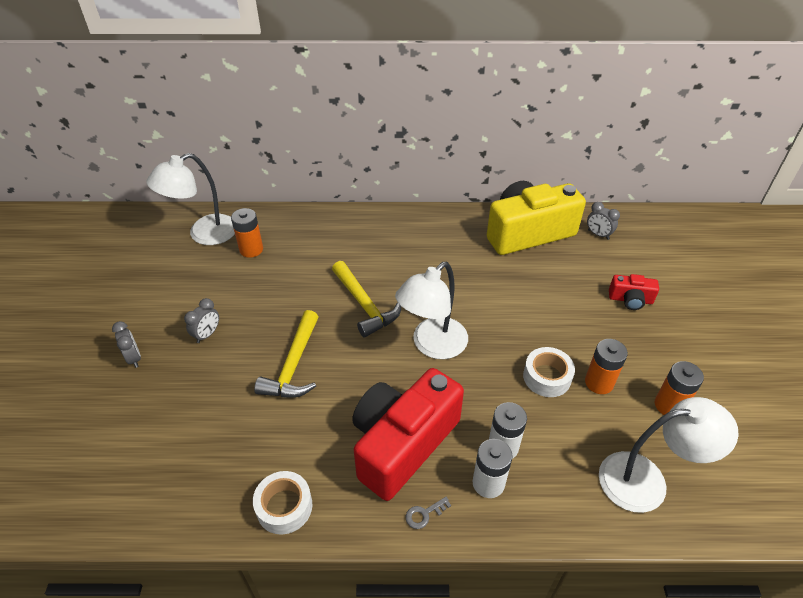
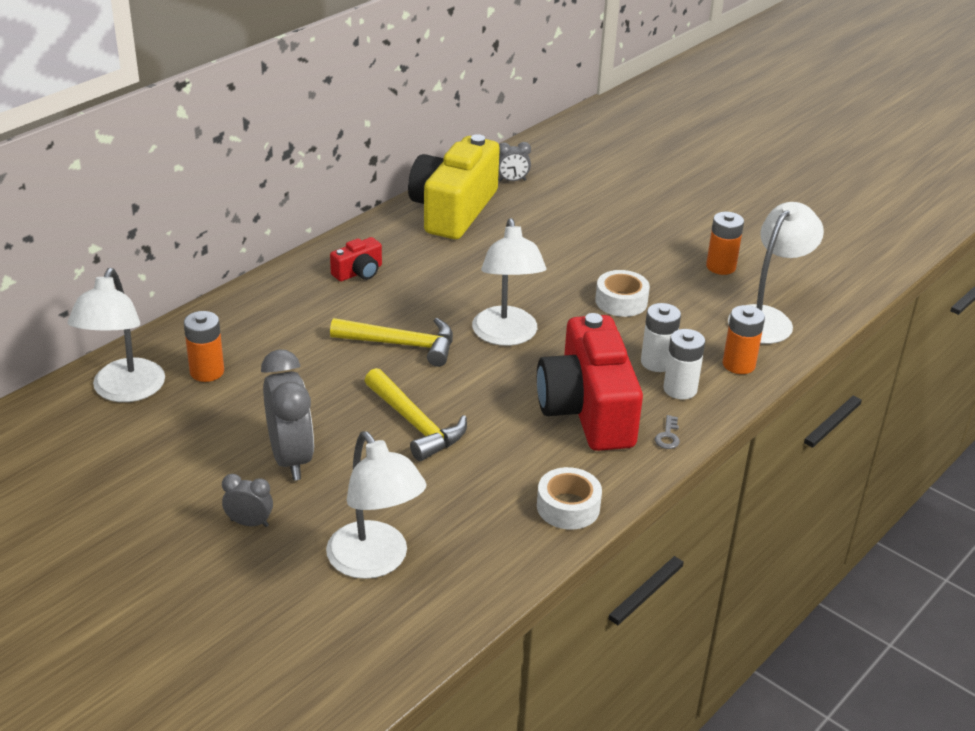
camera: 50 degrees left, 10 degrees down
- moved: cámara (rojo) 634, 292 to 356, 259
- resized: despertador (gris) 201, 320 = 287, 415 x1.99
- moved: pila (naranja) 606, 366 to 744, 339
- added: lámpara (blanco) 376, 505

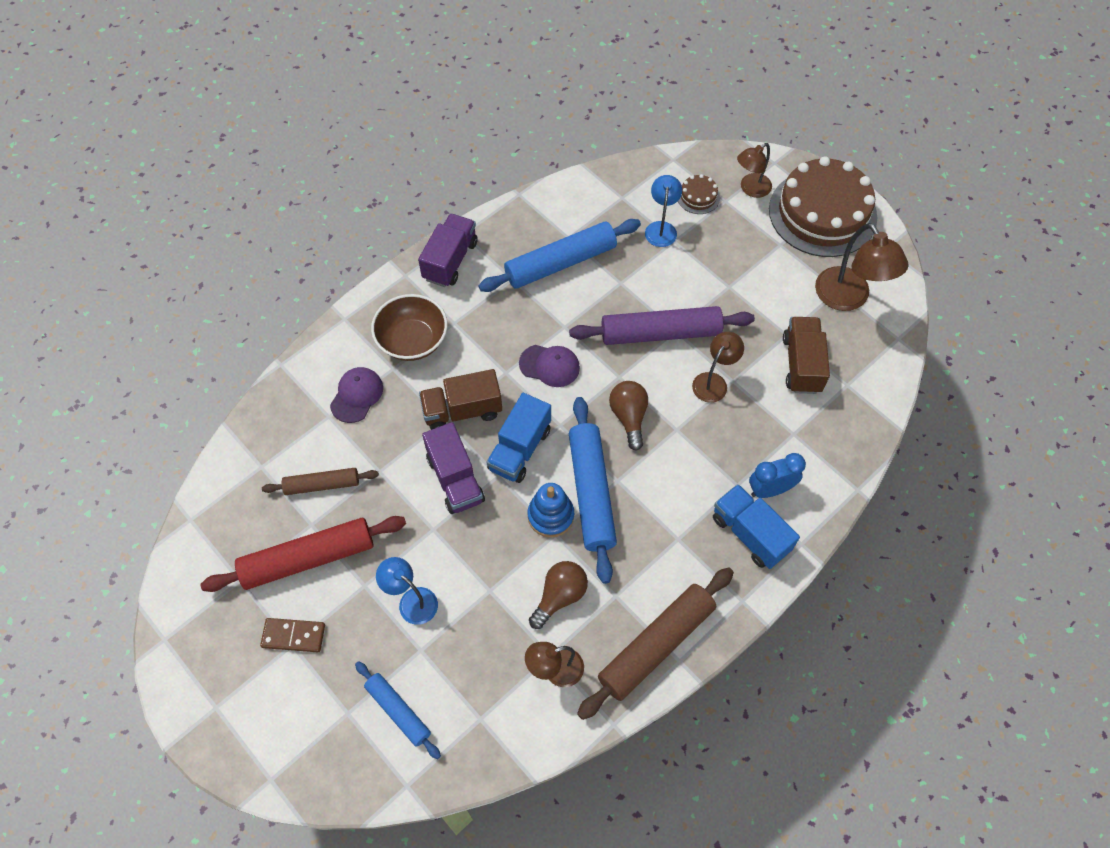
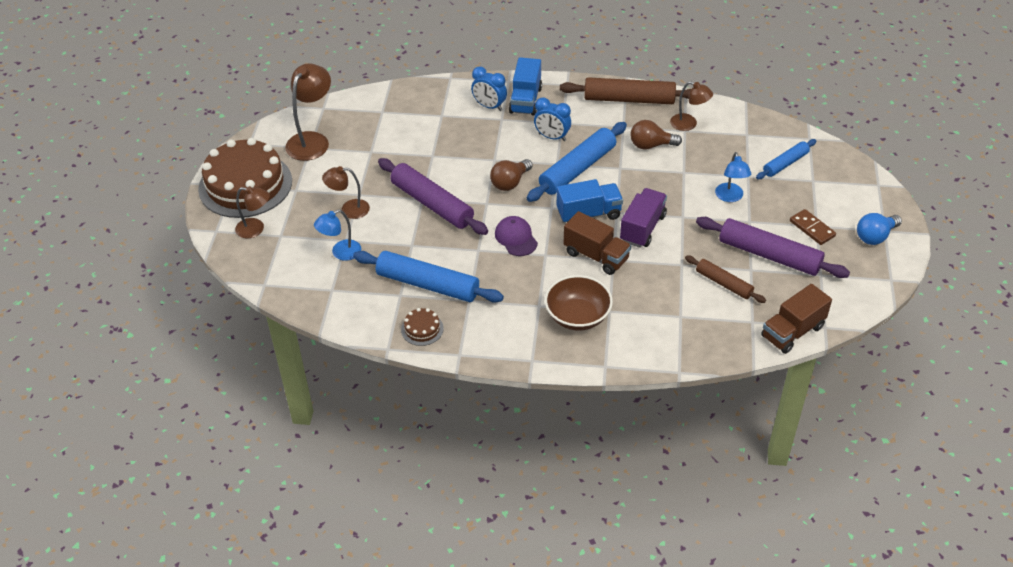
camera: 130 degrees left, 15 degrees down
- moved: tarta (marrón) 699, 194 to 422, 327
- removed: camión (morado) 448, 250
- moved: camión (marrón) 806, 355 to 796, 319
- moved: lámpara (marrón) 718, 367 to 346, 192
- removed: gorra (morado) 356, 395
- removed: juguete apilable (azul) 550, 510
- recoloured: rodillo (rojo) 303, 554 to rodillo (morado) 773, 247
- turned: rodillo (azul) 398, 710 = 786, 159 45 degrees clockwise
- added: despertador (azul) 552, 119
- added: bombilla (azul) 879, 229

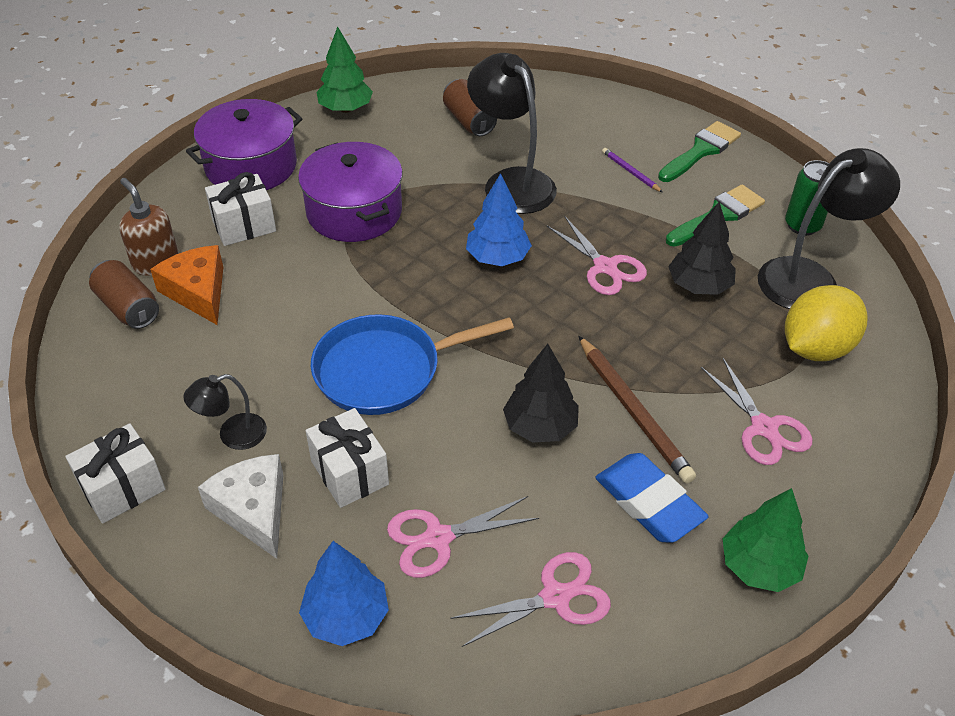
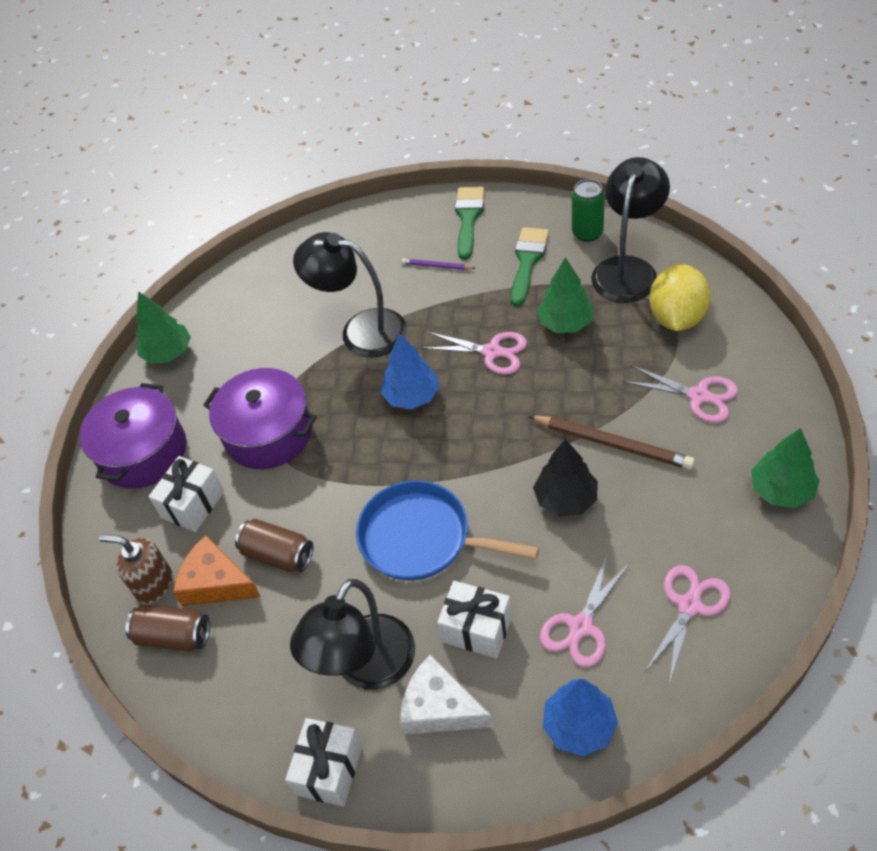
camera: 30 degrees left, 5 degrees up
- moved: lata (marrón) 470, 107 to 274, 545
- recoloured: árbol (negro) 702, 248 to árbol (verde) 565, 295
- turned: sartén (azul) 412, 364 = 447, 530 75 degrees clockwise
- resized: lámpara (negro) 225, 412 = 352, 634 x1.93
- removed: goma de borrar (azul) 652, 498

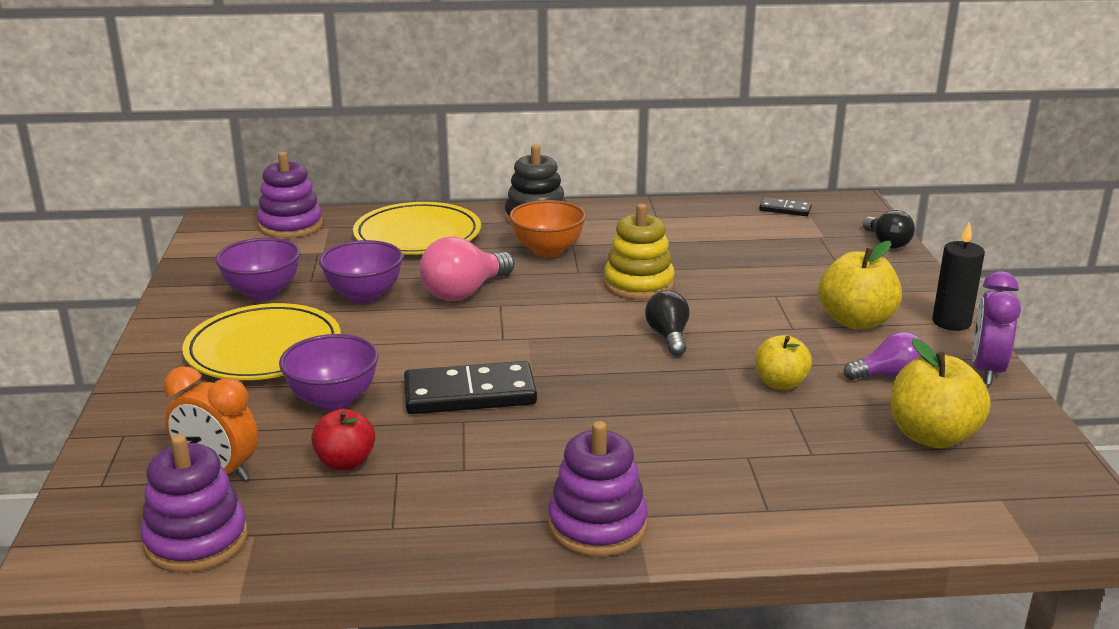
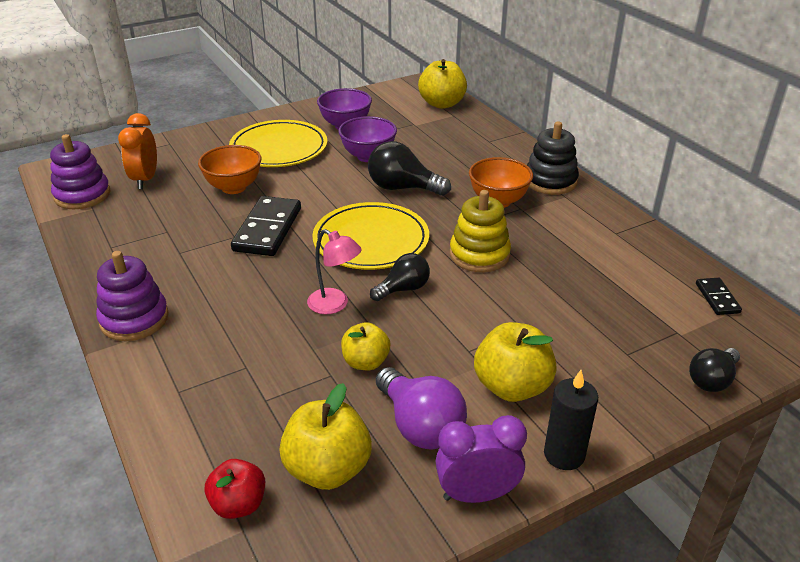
camera: 65 degrees right, 10 degrees up
- replaced: juguete apilable (morado) 290, 195 to manzana (amarillo) 442, 84
- moved: plato (amarillo) 417, 228 to 370, 236
- recoloured: bombilla (rosa) 467, 268 to bombilla (negro) 409, 168
- resized: bombilla (morado) 884, 356 = 421, 408 x1.54
- recoloured: cuenco (morado) 329, 372 to cuenco (naranja) 229, 169
- turned: ficha de dominó (negro) 470, 387 = 266, 226 45 degrees clockwise
- moved: manzana (rojo) 343, 439 to 235, 489
- added: lámpara (rosa) 334, 271

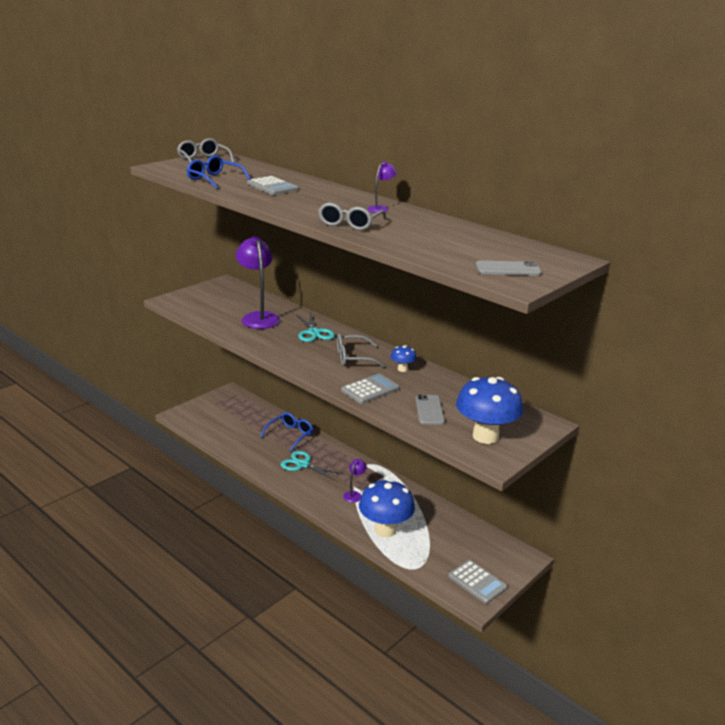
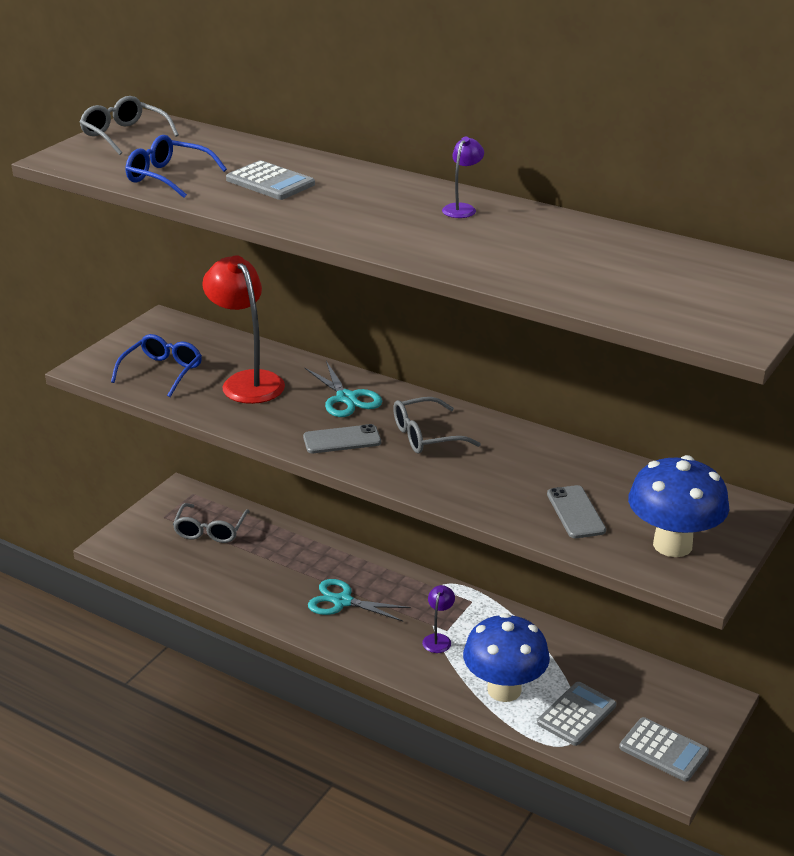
camera: 10 degrees left, 5 degrees up
- moved: gafas (gris) 352, 216 to 211, 523
- recoloured: lámpara (morado) 258, 282 to lámpara (rojo) 243, 329
- moved: móvil (gris) 509, 268 to 342, 438
- removed: seta (azul) 404, 358
- moved: calculadora (gris) 370, 389 to 576, 714
- moved: gafas (azul) 286, 431 to 156, 365

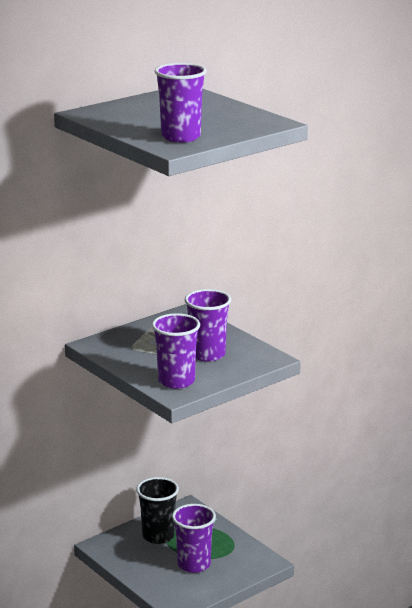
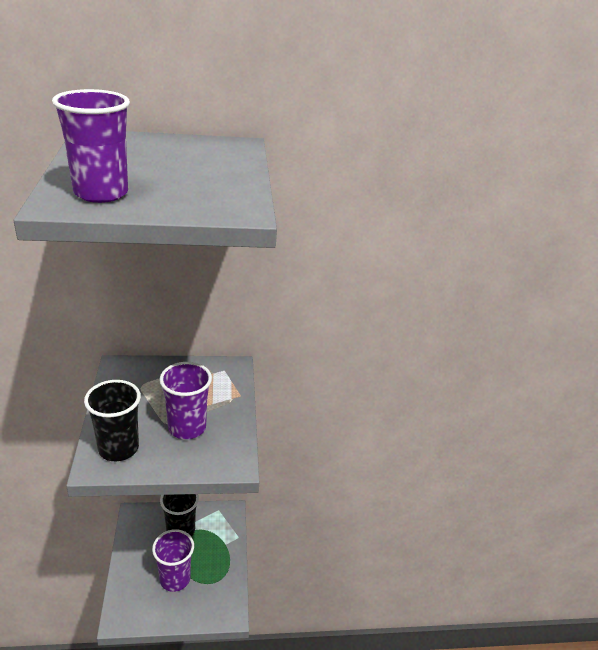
camera: 30 degrees right, 10 degrees up
- recoloured: vaso (morado) 176, 351 to vaso (negro) 112, 420

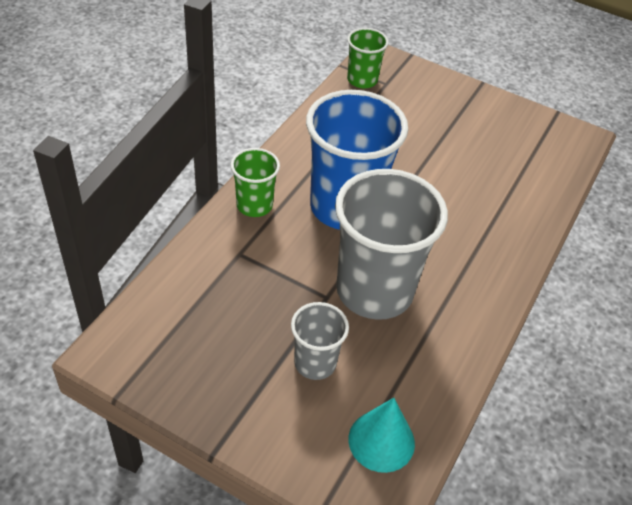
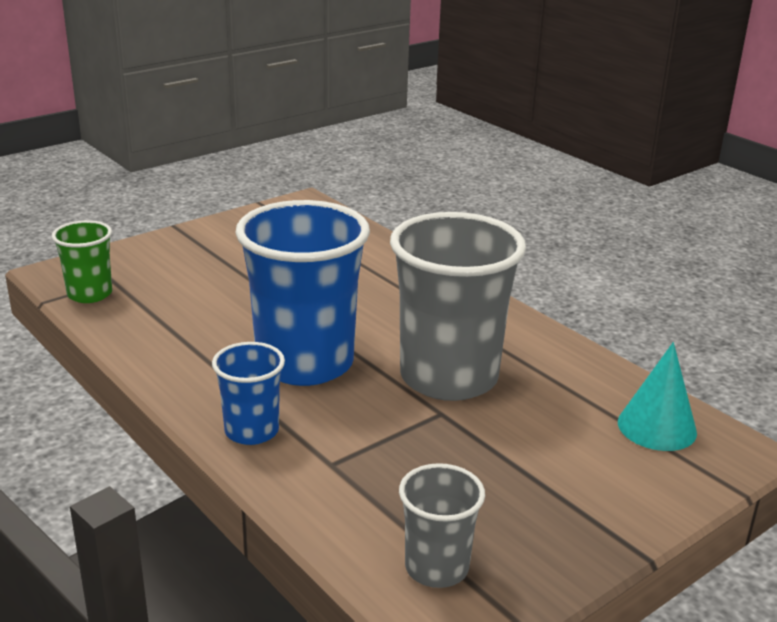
camera: 65 degrees left, 20 degrees down
- recoloured: vaso (verde) 255, 182 to vaso (azul) 248, 393
- moved: vaso (gris) 320, 341 to 442, 525

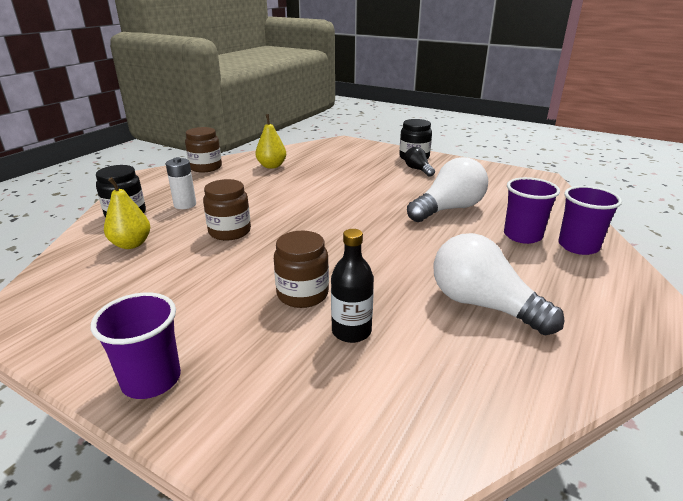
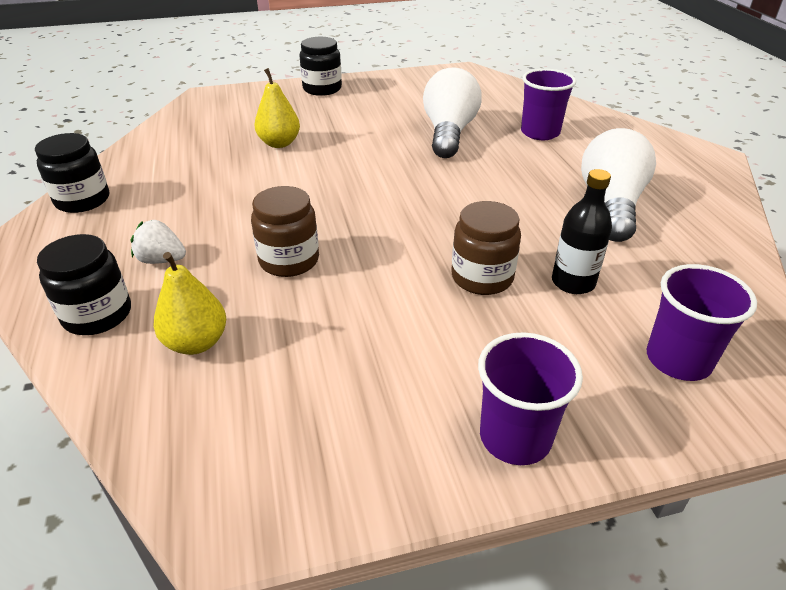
camera: 45 degrees left, 10 degrees up
- moved: pera (amarillo) 270, 141 to 277, 108
- recoloured: tarro (marrón) 203, 150 to tarro (negro) 72, 173
- removed: bombilla (negro) 420, 162
- replaced: pila (blanco) 181, 183 to fresa (blanco) 158, 242
- moved: vaso (morado) 590, 220 to 702, 322
- turned: bombilla (blanco) 499, 284 = 618, 185 105 degrees clockwise

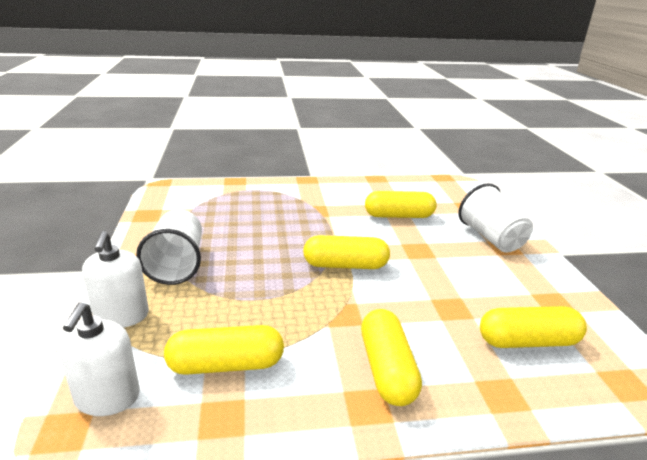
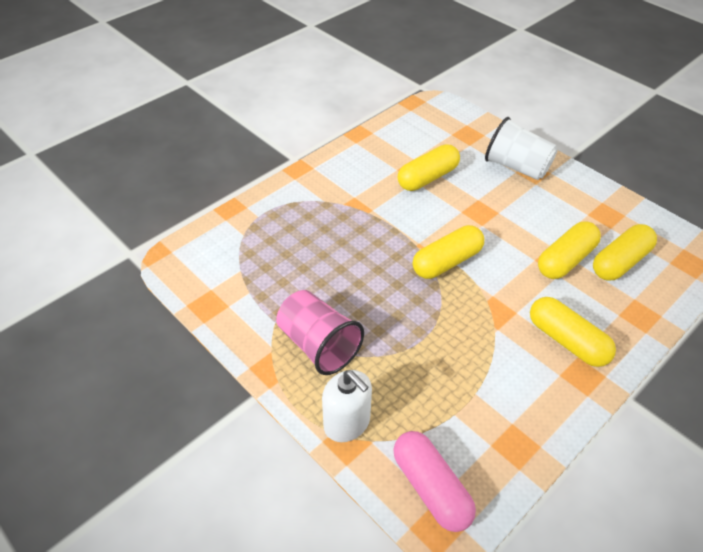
camera: 35 degrees left, 20 degrees up
- recoloured: vaso (blanco) 169, 247 to vaso (rosa) 320, 332
- replaced: dispensador de jabón (blanco) 98, 359 to cápsula (rosa) 434, 481
- moved: cápsula (amarillo) 224, 350 to 569, 250

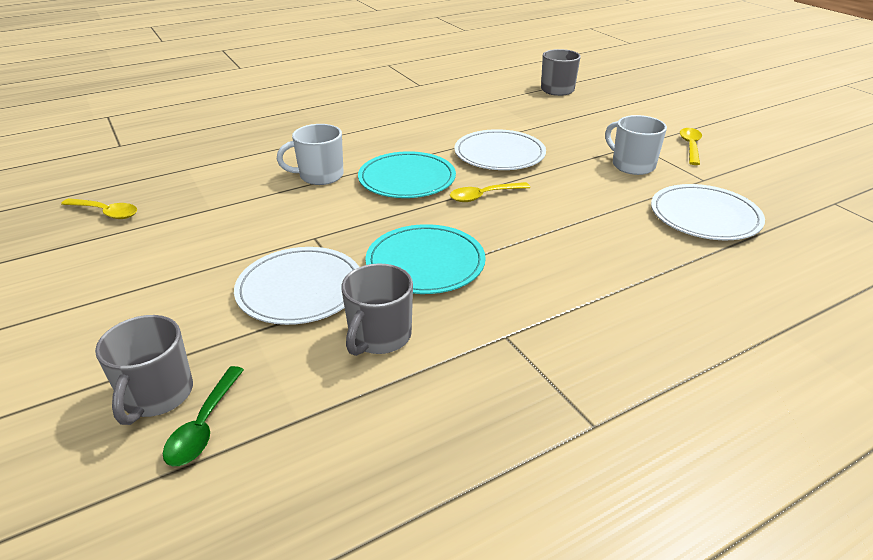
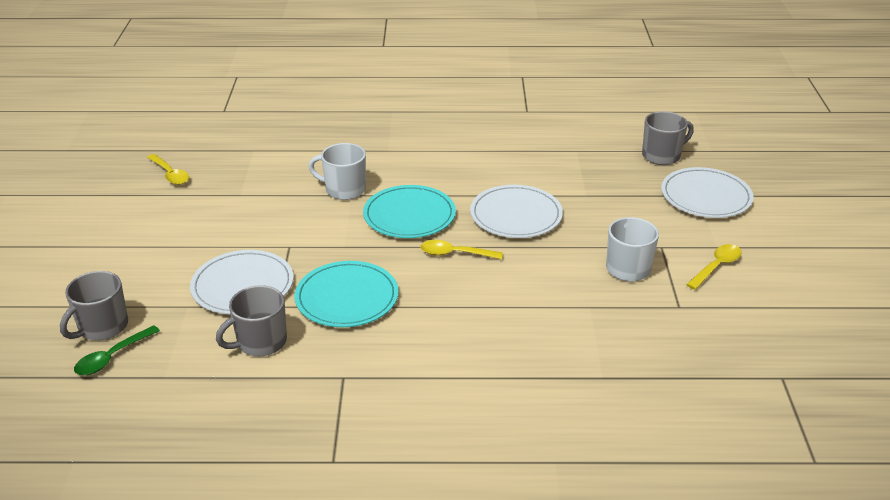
camera: 30 degrees right, 0 degrees up
- moved: plato (blanco) 708, 212 to 707, 192

